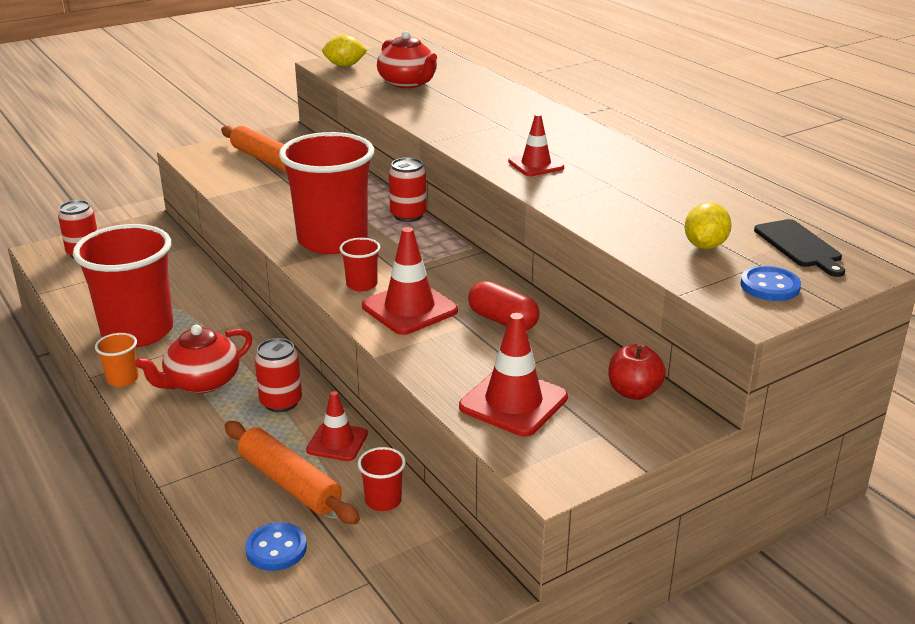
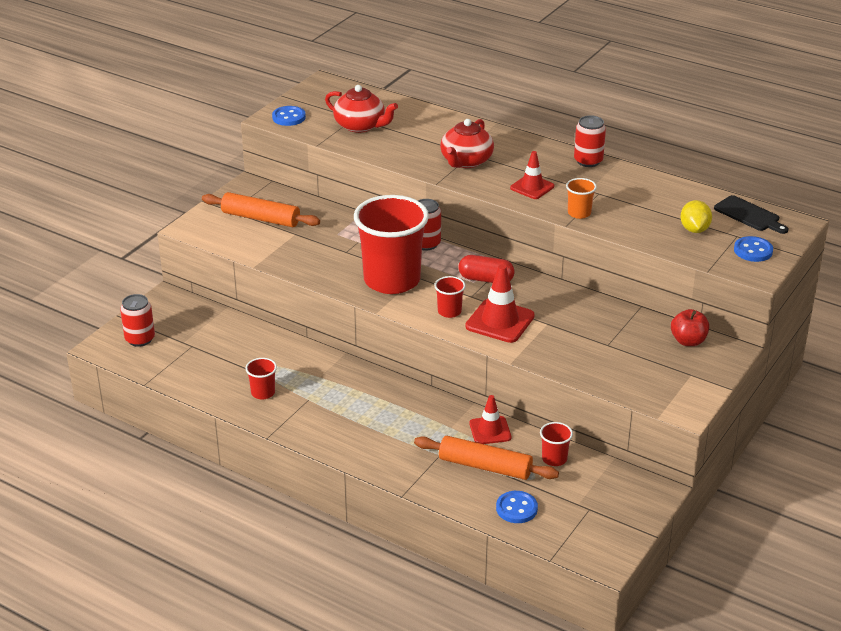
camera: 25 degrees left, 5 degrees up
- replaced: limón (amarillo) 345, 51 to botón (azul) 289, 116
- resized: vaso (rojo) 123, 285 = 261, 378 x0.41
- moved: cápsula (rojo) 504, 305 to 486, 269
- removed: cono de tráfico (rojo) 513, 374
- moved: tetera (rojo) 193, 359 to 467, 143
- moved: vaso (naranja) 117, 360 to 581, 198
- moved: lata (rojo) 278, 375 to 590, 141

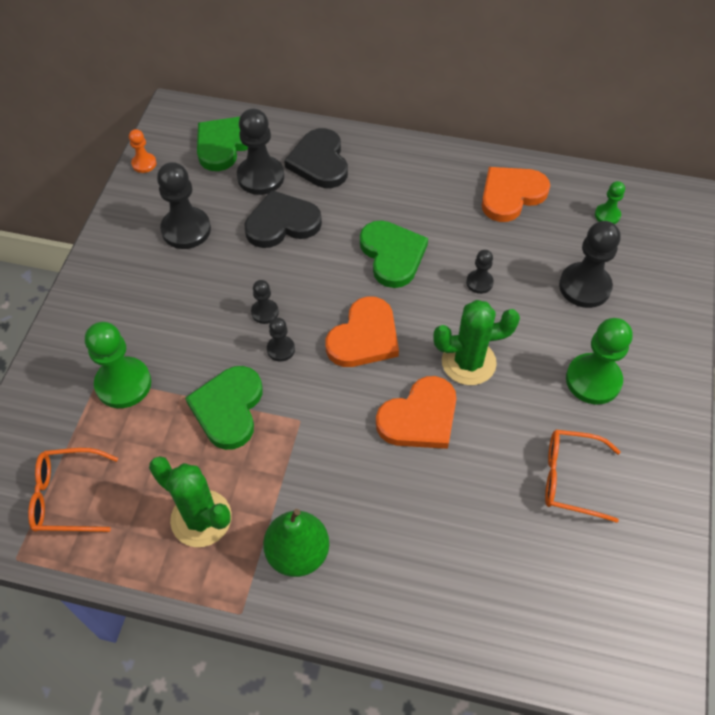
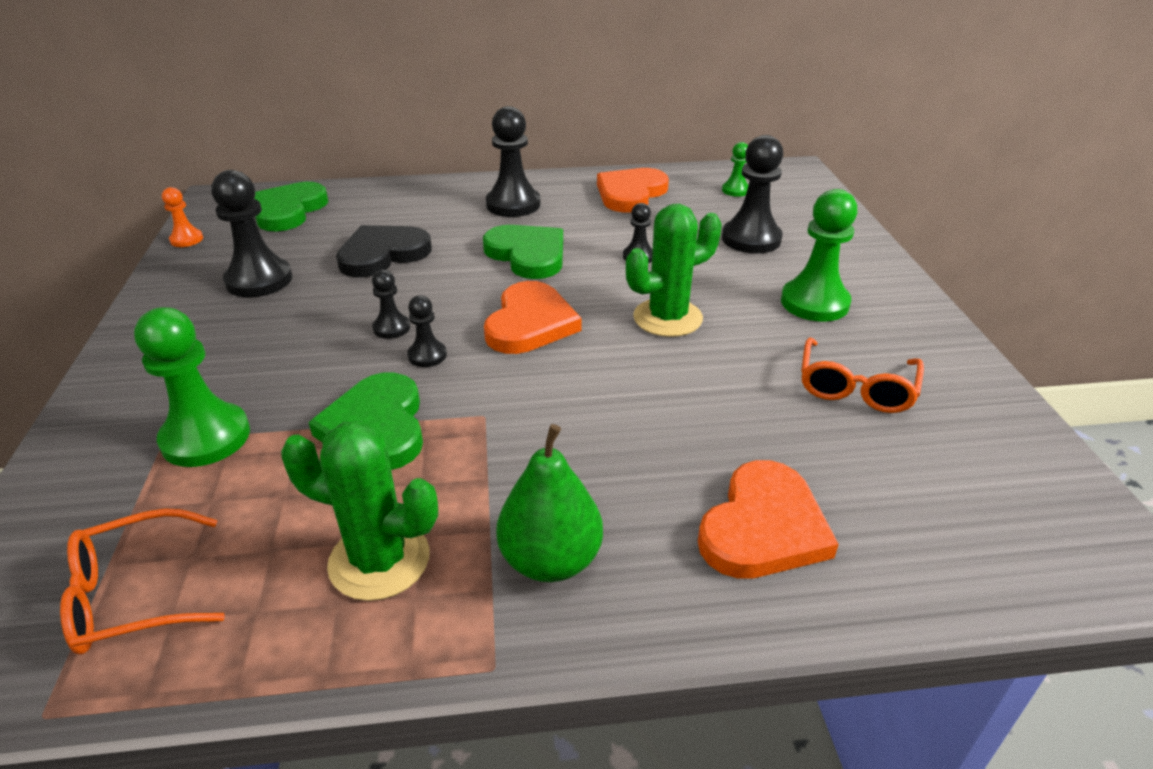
camera: 20 degrees left, 20 degrees down
- moved: peón (negro) 260, 152 to 513, 161
- removed: corazón (negro) 316, 158
- moved: corazón (naranja) 416, 412 to 768, 519
- turned: gafas (naranja) 583, 476 = 862, 375 60 degrees counterclockwise

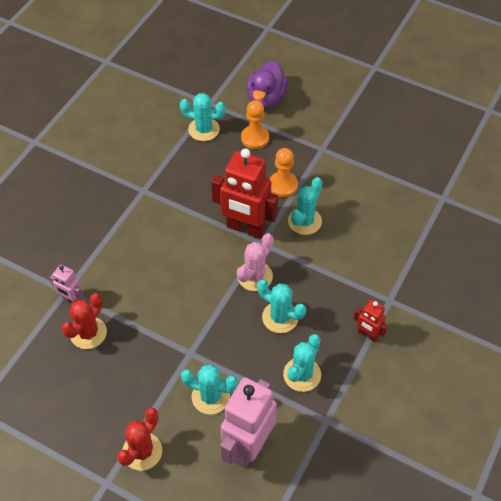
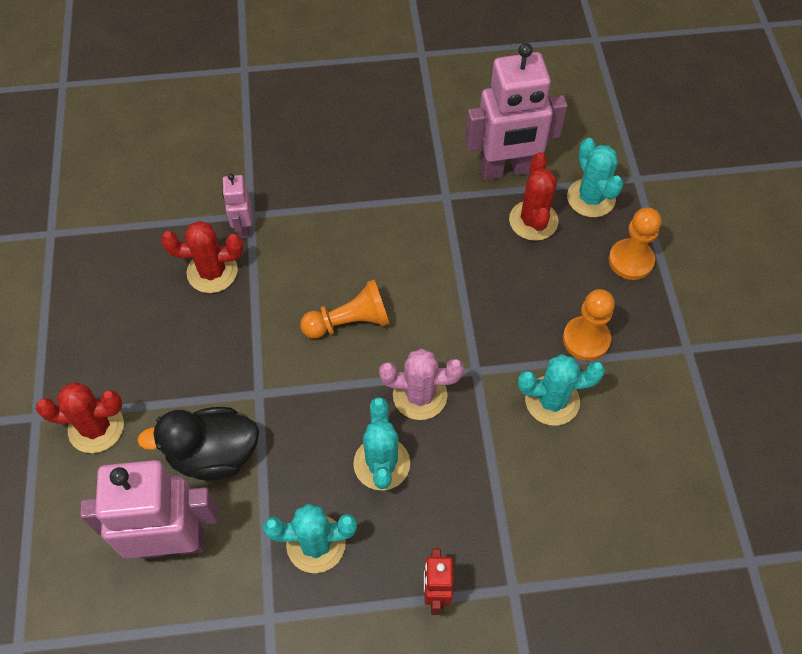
camera: 55 degrees right, 5 degrees up
- removed: pato (morado) 267, 84
- removed: robot (rojo) 244, 193
- replaced: cactus (turquesa) 209, 389 to pato (negro) 198, 444
- added: robot (rosa) 516, 111
- added: cactus (rojo) 533, 196
- added: peón (naranja) 345, 309

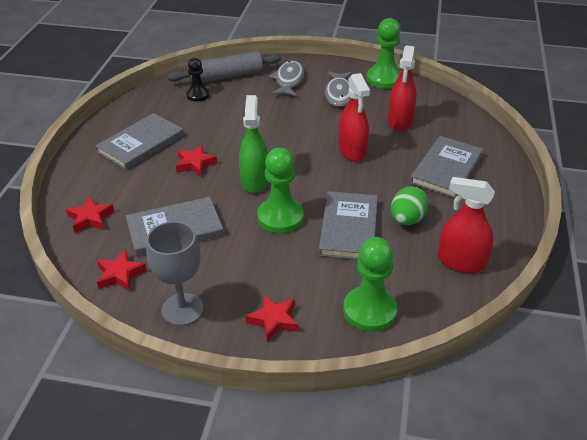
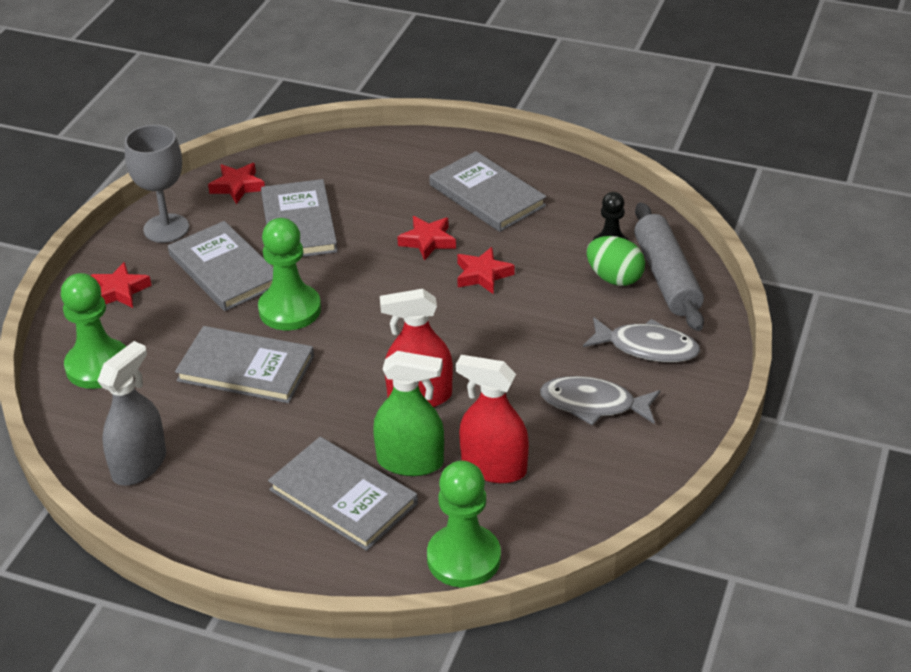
camera: 100 degrees right, 0 degrees up
- moved: peón (verde) 383, 53 to 464, 524
- moved: pulverizador (verde) 253, 144 to 408, 413
- recoloured: pulverizador (rojo) 466, 225 to pulverizador (gris) 131, 413
- moved: huevo (verde) 410, 205 to 616, 261
- moved: estrella (rojo) 90, 215 to 486, 270
- added: libro (gris) 220, 266

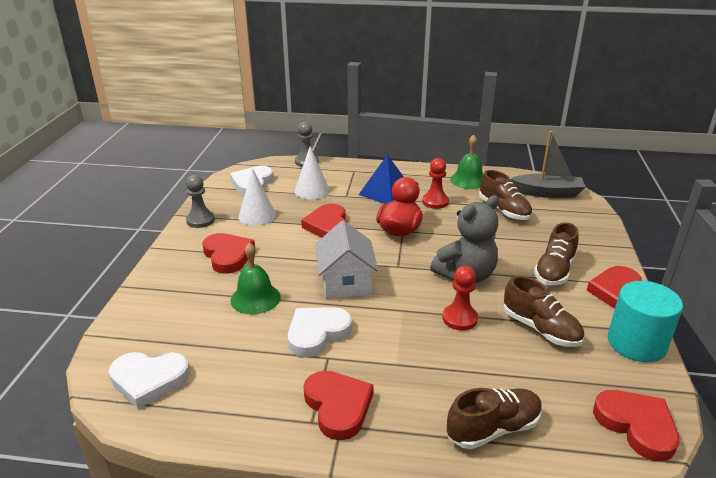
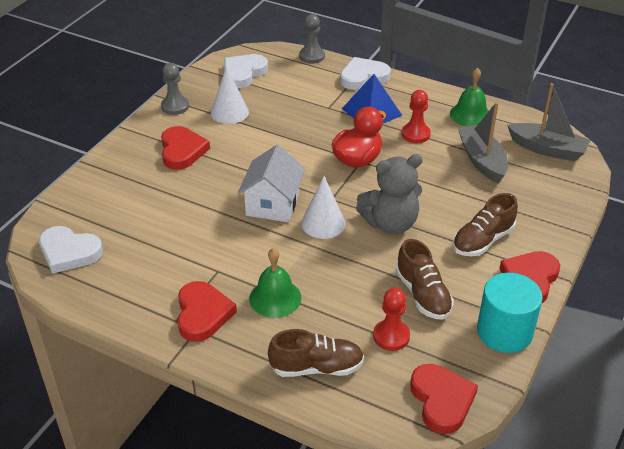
camera: 20 degrees right, 10 degrees up
- moved: cono (blanco) 312, 172 to 323, 207
- replaced: zapato (marrón) 506, 195 to barco (gris) 483, 142
- removed: corazón (rojo) 324, 221
- moved: campana (verde) 255, 278 to 275, 283
- moved: peón (rojo) 460, 298 to 391, 319
- moved: corazón (blanco) 320, 332 to 365, 73

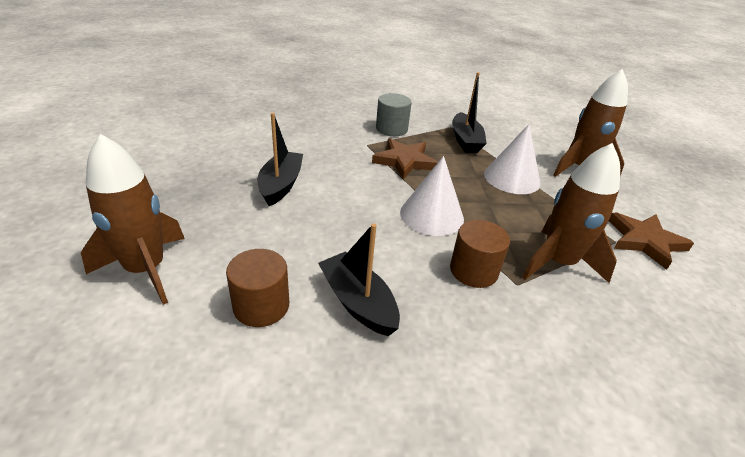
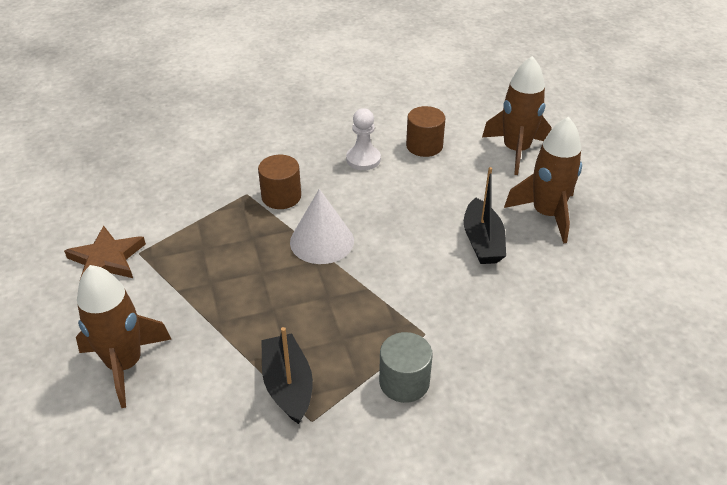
camera: 170 degrees right, 5 degrees up
- removed: cono (blanco) 512, 159
- removed: estrella (marrón) 405, 158
- moved: cohete (marrón) 571, 213 to 543, 180
- replaced: barco (negro) 359, 279 to peón (blanco) 363, 139

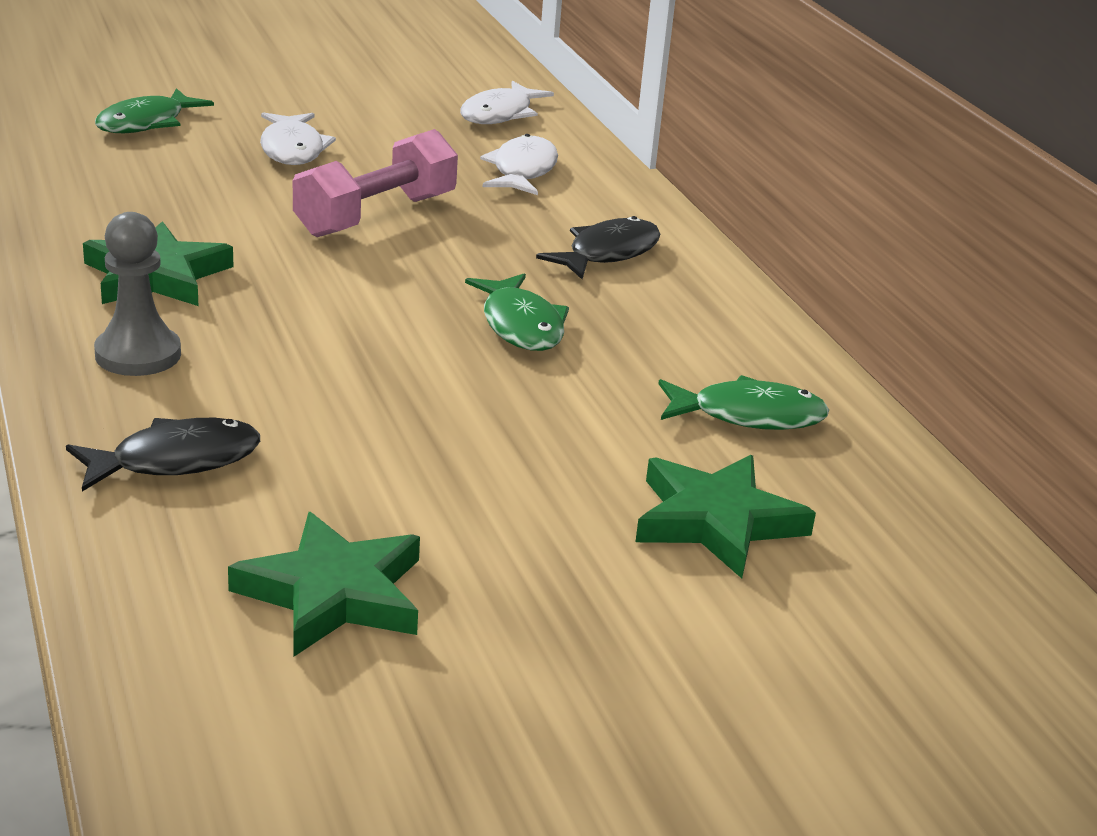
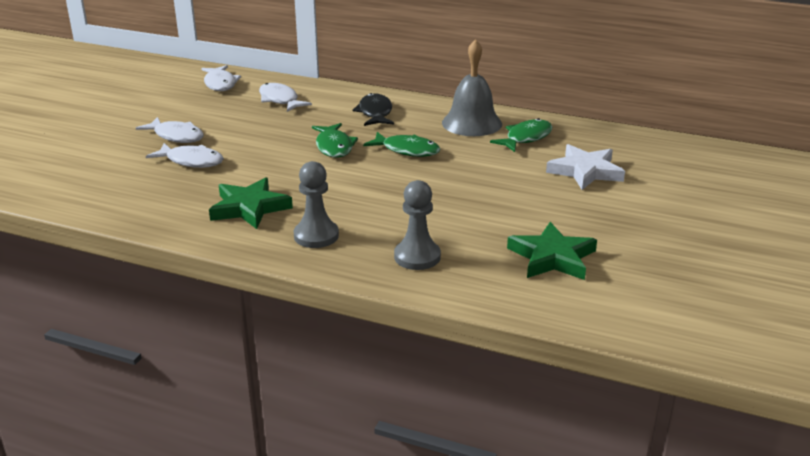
camera: 45 degrees left, 0 degrees up
- moved: pez (verde) 154, 110 to 335, 140
- removed: mancuerna (rosa) 375, 183
- replaced: pez (negro) 163, 454 to peón (gris) 417, 225
- recoloured: estrella (verde) 726, 516 to estrella (blanco) 585, 167
- added: campana (gris) 472, 87
- added: pez (blanco) 185, 155

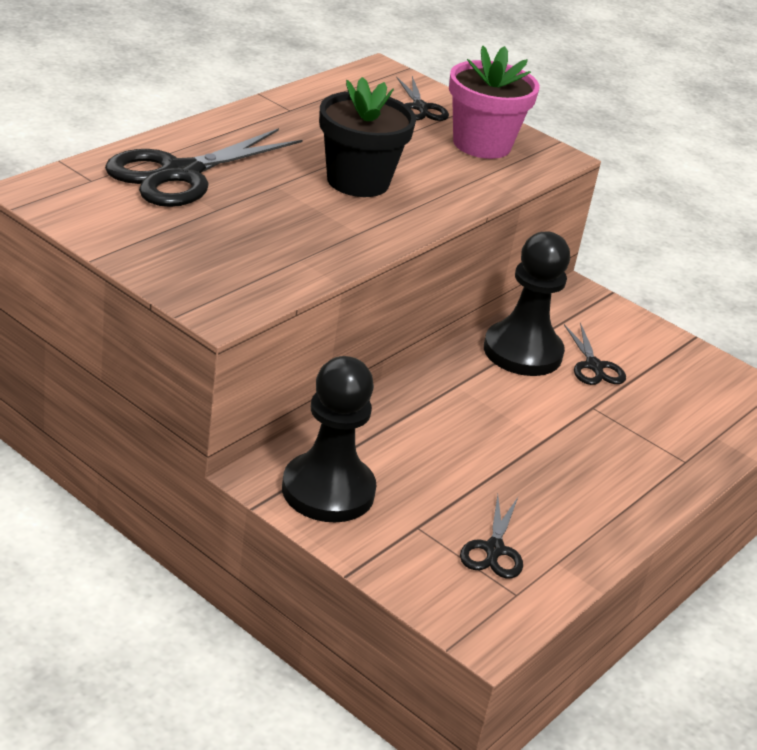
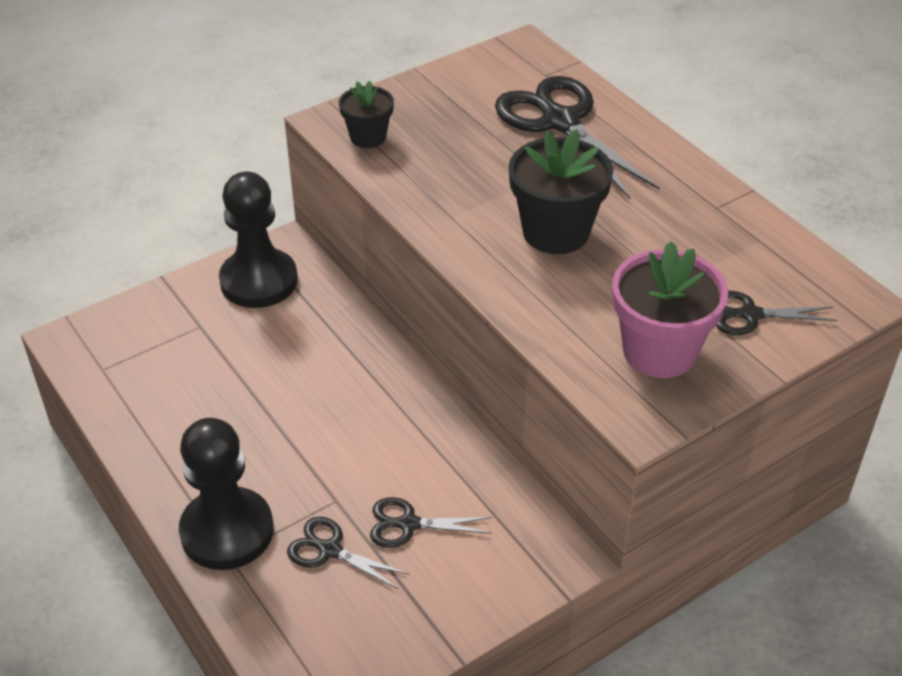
camera: 110 degrees right, 10 degrees up
- moved: peón (negro) 527, 304 to 226, 494
- moved: tijeras (negro) 491, 537 to 348, 553
- added: maceta (negro) 366, 114

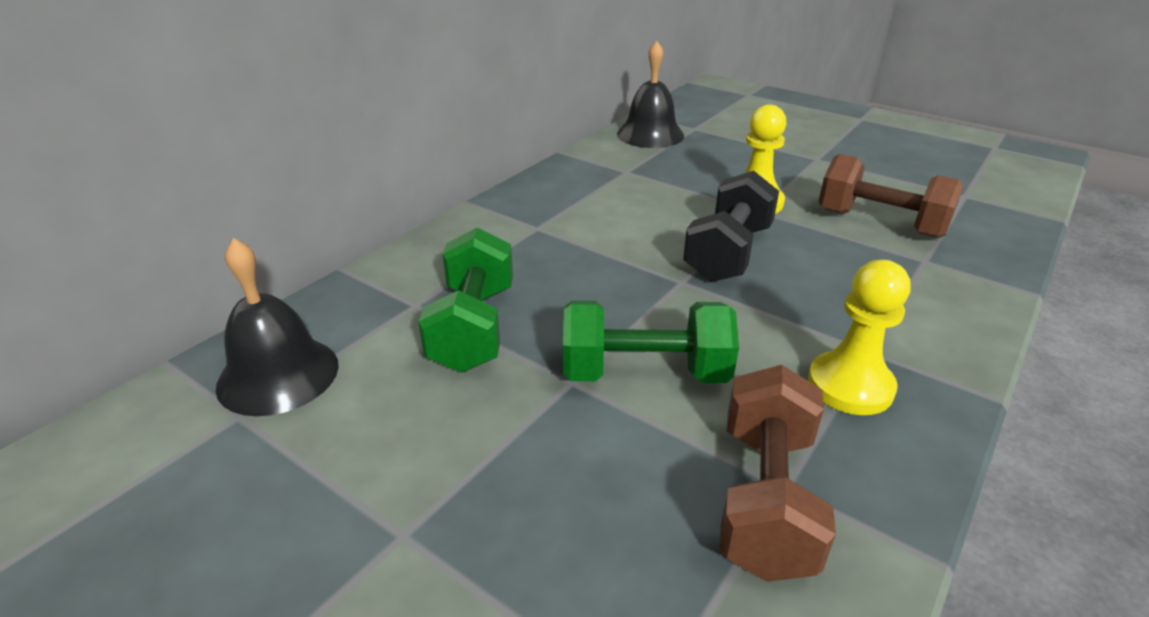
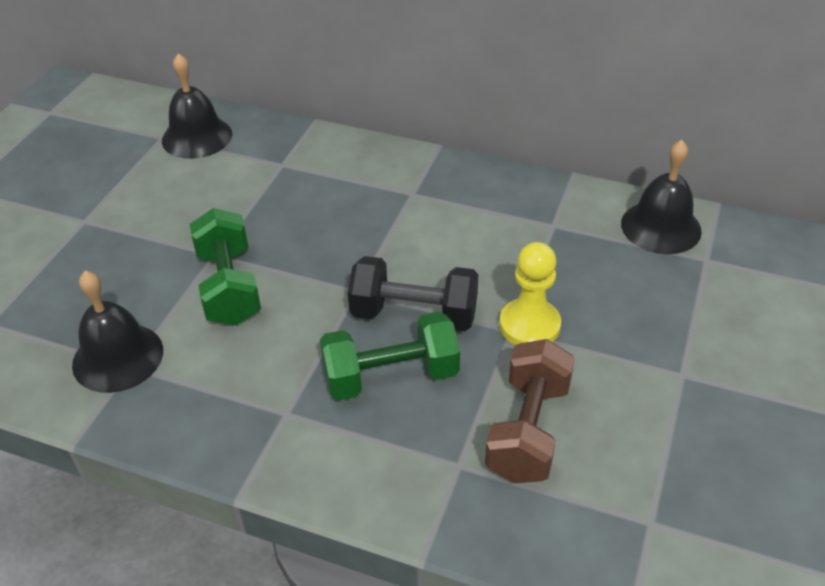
camera: 75 degrees right, 10 degrees up
- moved: mancuerna (verde) 465, 300 to 390, 355
- removed: peón (amarillo) 859, 337
- replaced: mancuerna (marrón) 777, 473 to campana (negro) 117, 332

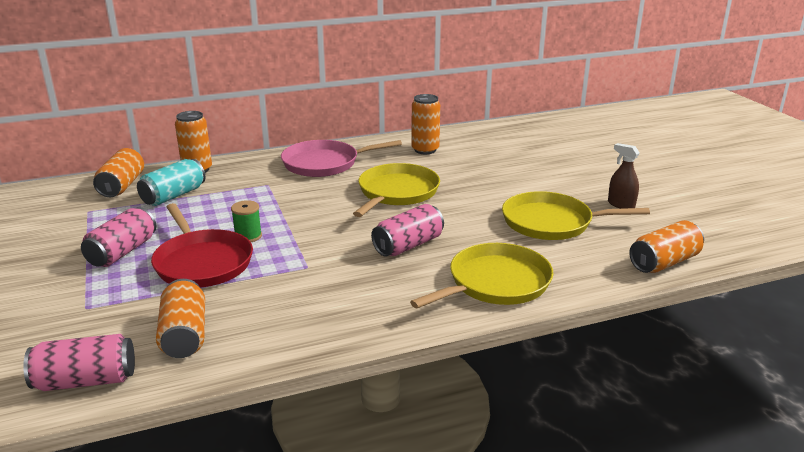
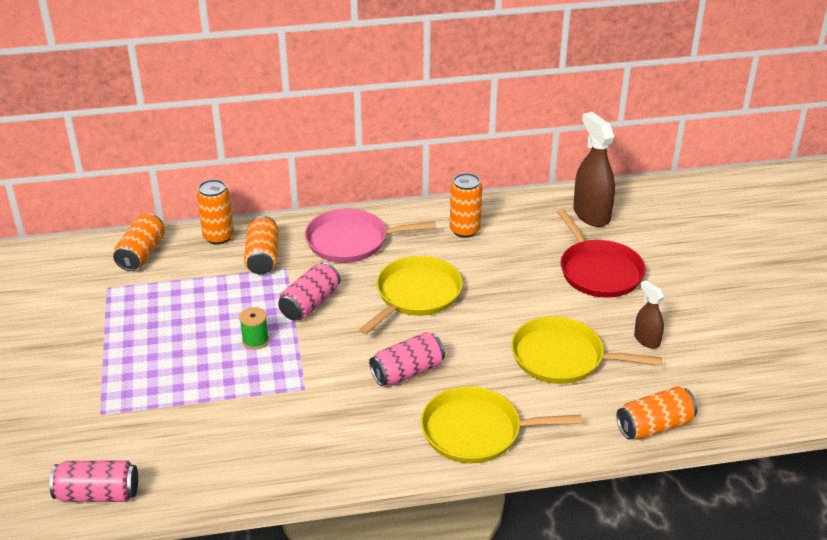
camera: 10 degrees right, 10 degrees up
- removed: lata (turquesa) 171, 182
- moved: sartén (rojo) 202, 245 to 601, 253
- moved: lata (rosa) 118, 237 to 309, 291
- turned: sartén (amarillo) 482, 275 = 501, 424 150 degrees counterclockwise
- moved: lata (naranja) 180, 318 to 261, 245
- added: pulverizador (marrón) 594, 169

